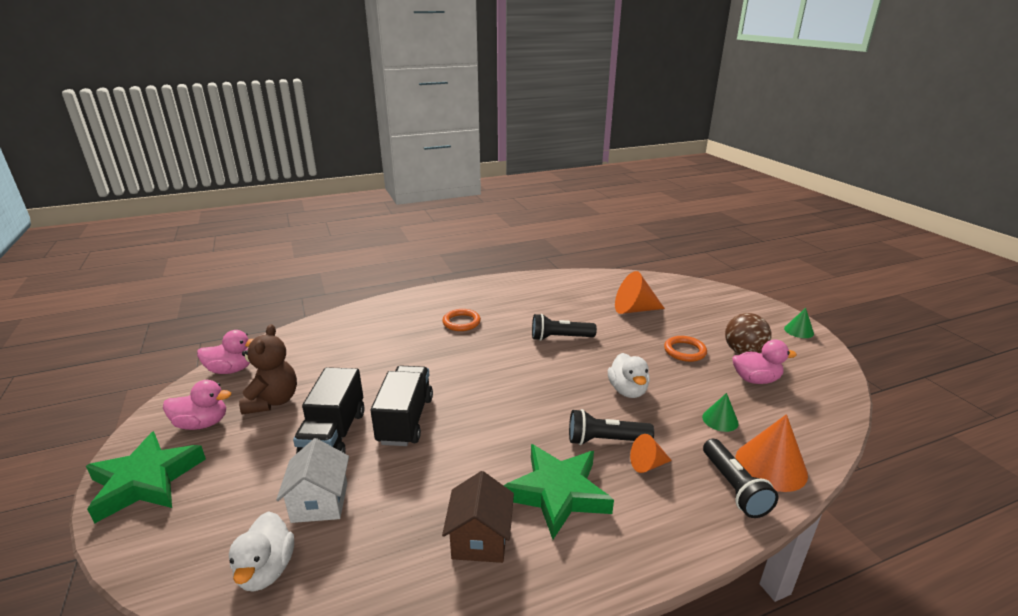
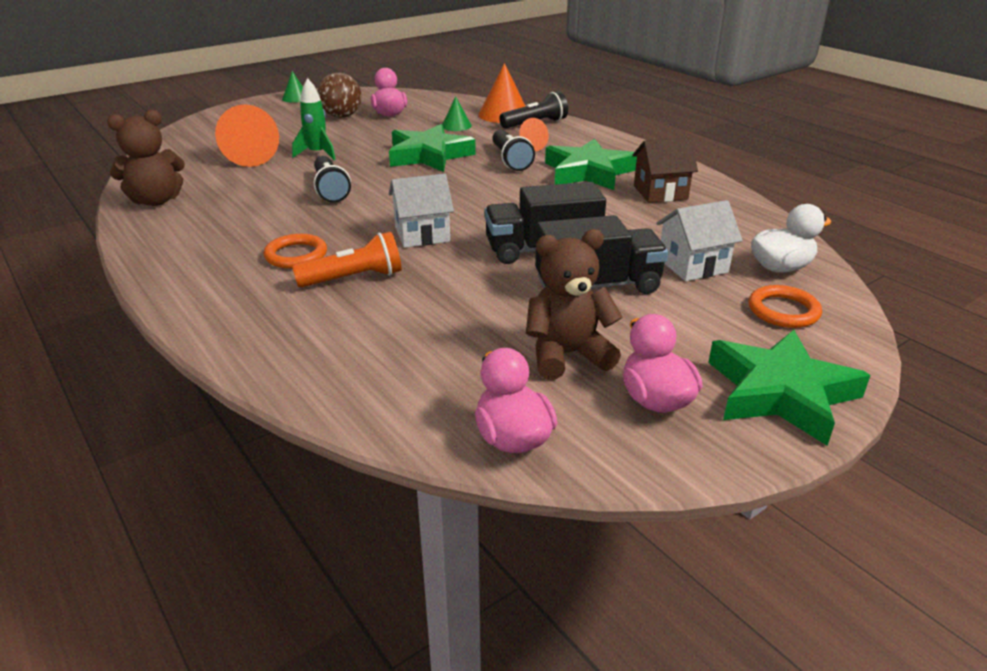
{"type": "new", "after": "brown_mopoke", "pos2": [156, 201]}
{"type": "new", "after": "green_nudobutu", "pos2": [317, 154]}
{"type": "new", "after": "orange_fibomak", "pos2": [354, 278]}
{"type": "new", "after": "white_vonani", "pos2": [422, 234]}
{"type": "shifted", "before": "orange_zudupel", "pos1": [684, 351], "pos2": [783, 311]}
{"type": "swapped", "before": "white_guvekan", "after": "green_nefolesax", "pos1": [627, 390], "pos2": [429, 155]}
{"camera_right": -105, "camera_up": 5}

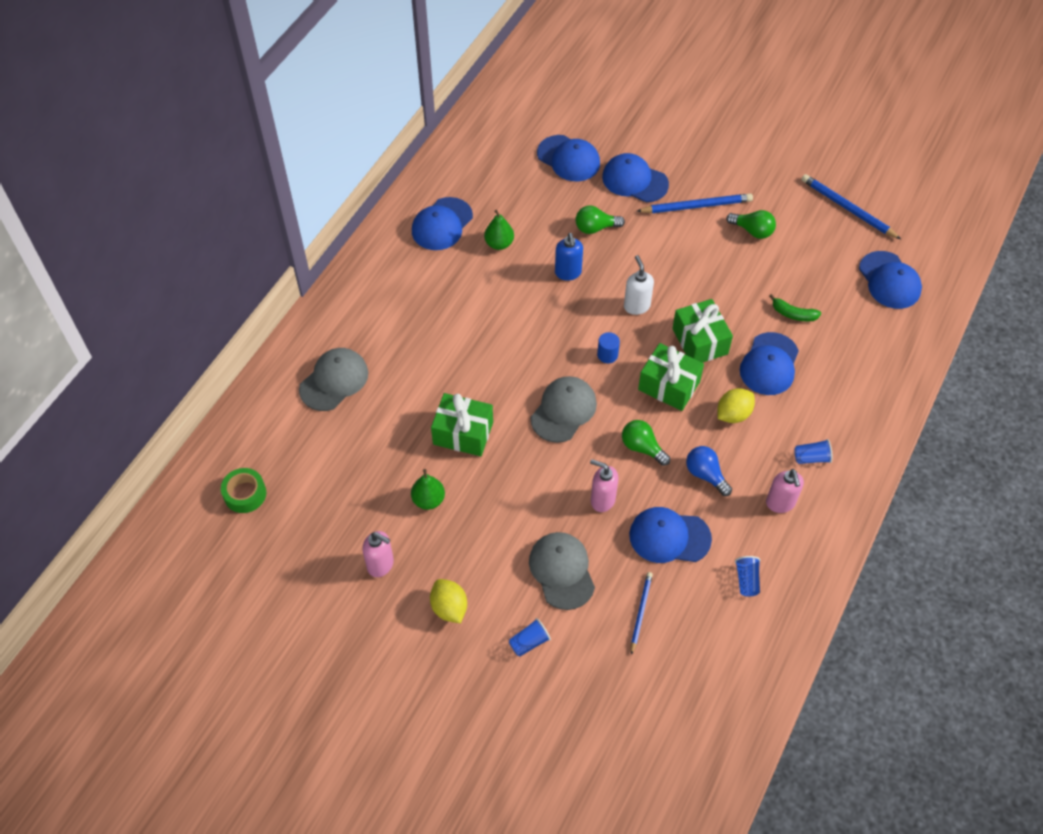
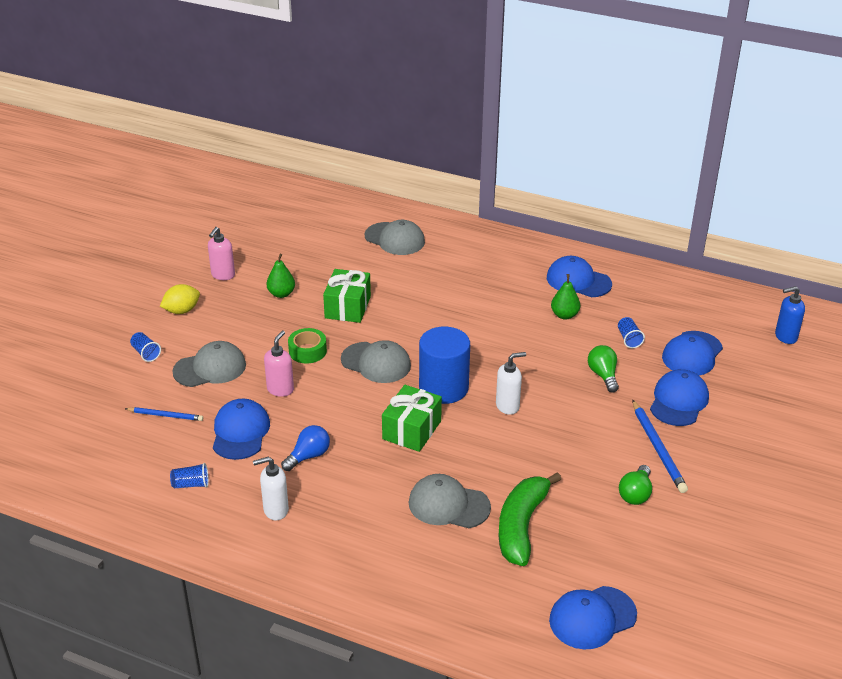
{"type": "gone", "before": "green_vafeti", "pos1": [642, 447]}
{"type": "gone", "before": "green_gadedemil", "pos1": [700, 341]}
{"type": "gone", "before": "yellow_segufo", "pos1": [733, 414]}
{"type": "gone", "before": "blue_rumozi", "pos1": [847, 209]}
{"type": "shifted", "before": "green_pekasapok", "pos1": [245, 494], "pos2": [307, 351]}
{"type": "shifted", "before": "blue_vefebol", "pos1": [568, 273], "pos2": [785, 337]}
{"type": "shifted", "before": "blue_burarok", "pos1": [811, 458], "pos2": [629, 339]}
{"type": "repainted", "before": "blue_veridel", "after": "grey_veridel", "pos1": [769, 364], "pos2": [448, 505]}
{"type": "repainted", "before": "pink_vefebol", "after": "white_vefebol", "pos1": [780, 503], "pos2": [275, 510]}
{"type": "scaled", "before": "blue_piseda", "pos1": [607, 355], "pos2": [443, 388], "scale": 2.39}
{"type": "scaled", "before": "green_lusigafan", "pos1": [793, 314], "pos2": [521, 526], "scale": 2.07}
{"camera_right": 85, "camera_up": -20}

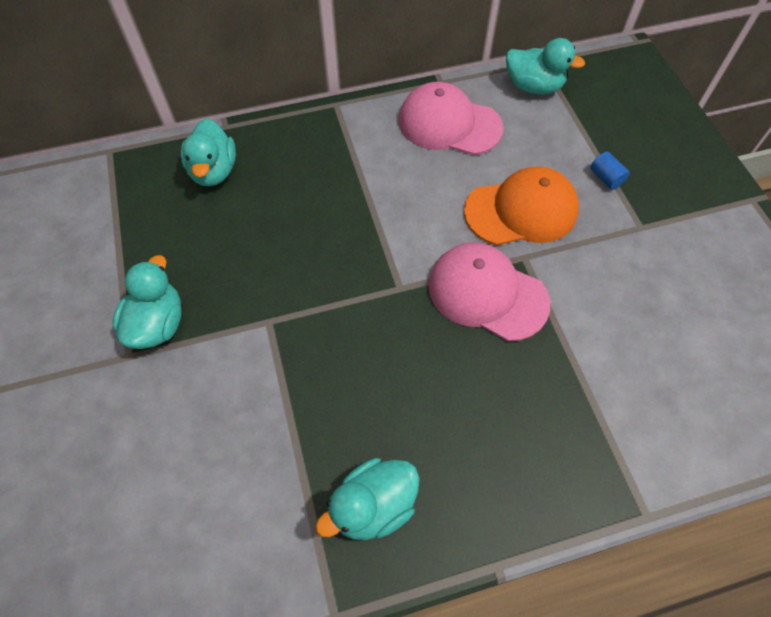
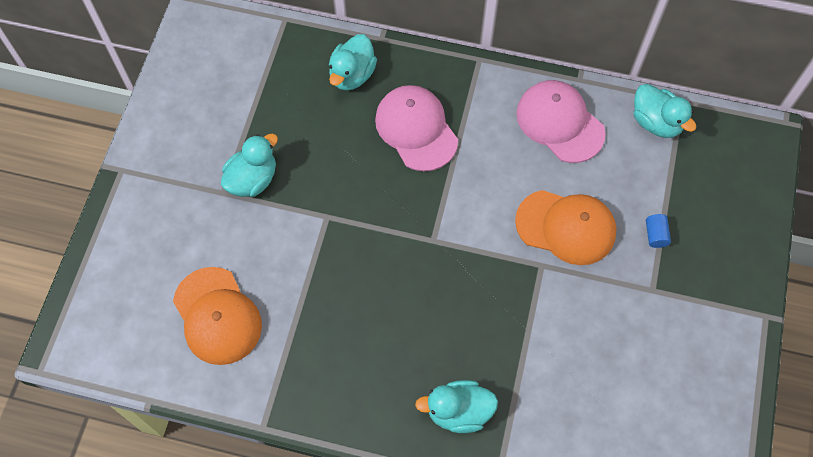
{"type": "new", "after": "orange_veridel", "pos2": [217, 316]}
{"type": "shifted", "before": "turquoise_guvekan", "pos1": [373, 506], "pos2": [458, 411]}
{"type": "shifted", "before": "pink_veridel", "pos1": [487, 293], "pos2": [416, 129]}
{"camera_right": 30, "camera_up": 5}

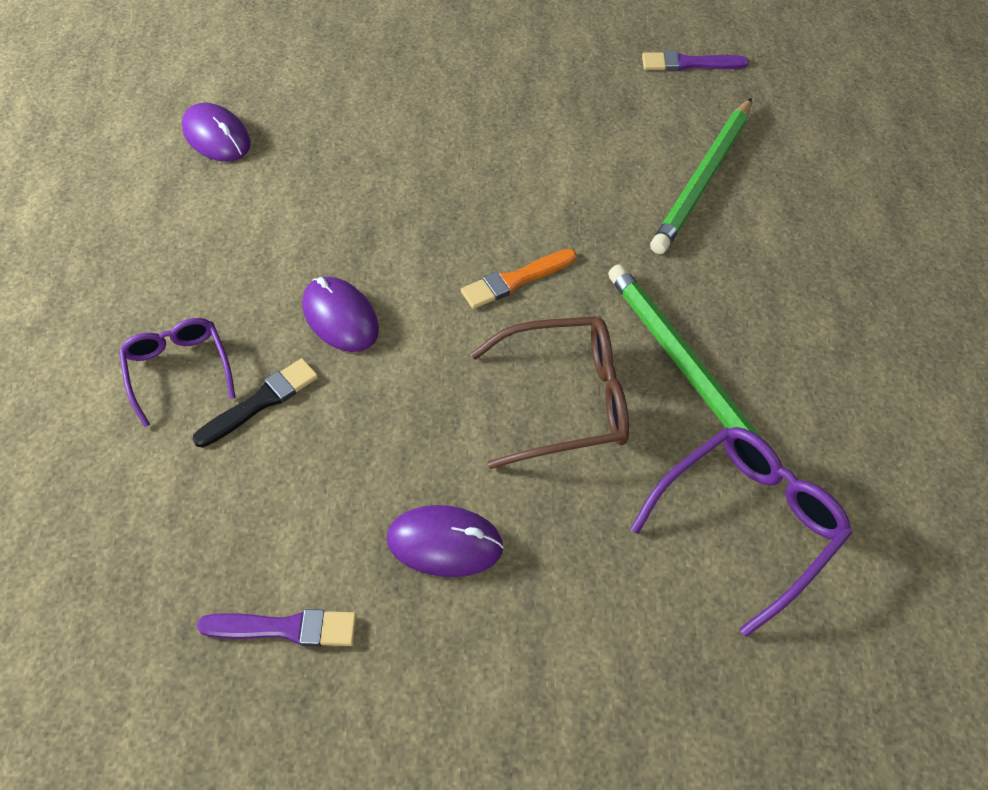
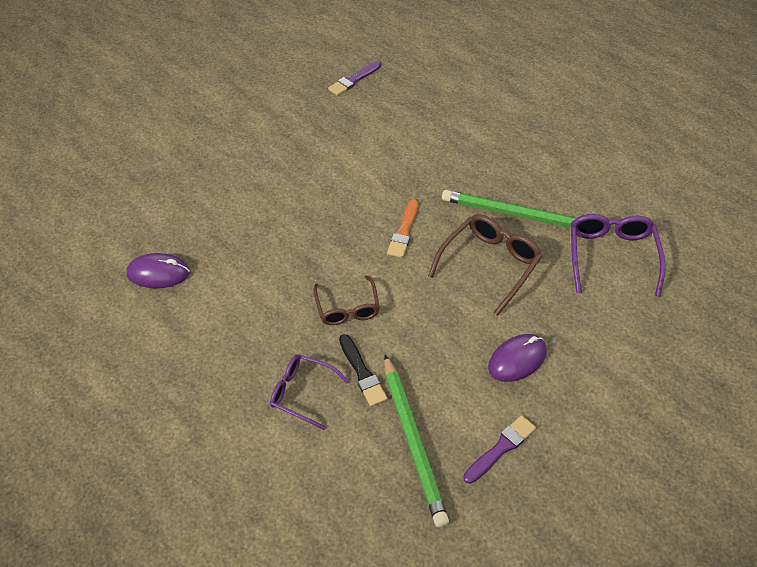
{"type": "shifted", "before": "green_rumozi", "pos1": [703, 179], "pos2": [413, 441]}
{"type": "swapped", "before": "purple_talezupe", "after": "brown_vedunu", "pos1": [340, 317], "pos2": [347, 308]}
{"type": "rotated", "before": "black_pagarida", "pos1": [261, 402], "pos2": [362, 373], "turn": 150}
{"camera_right": -45, "camera_up": -5}

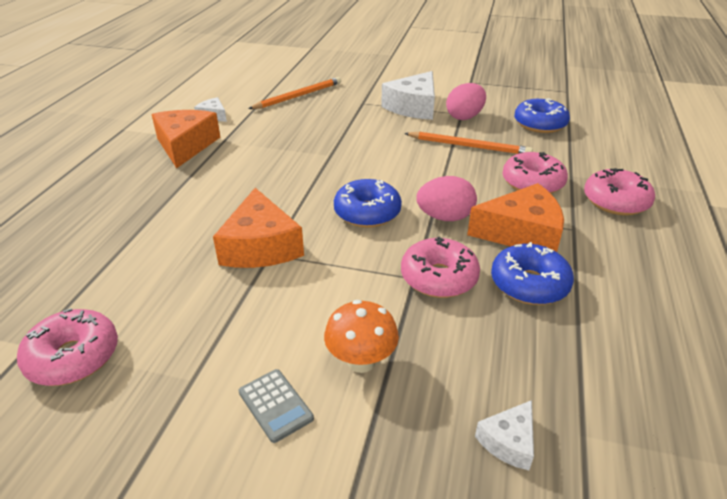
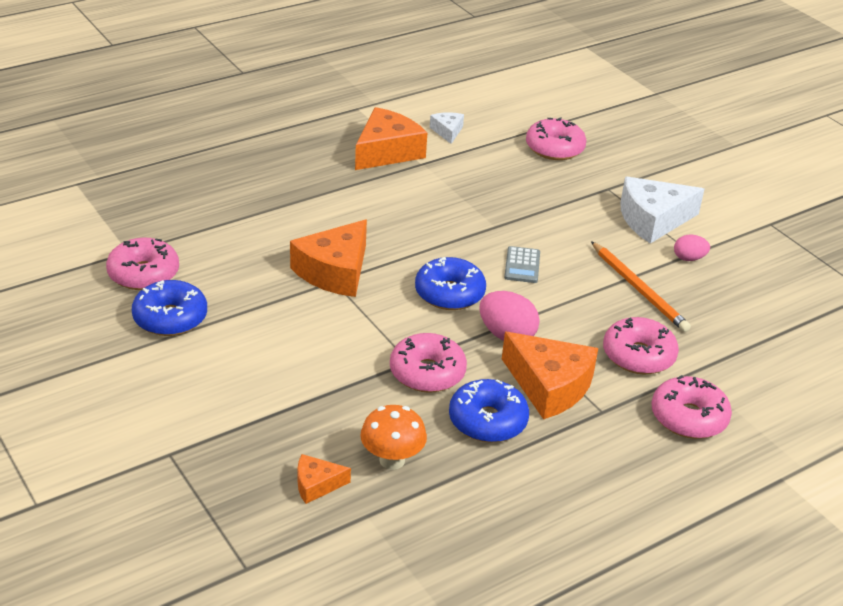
{"type": "shifted", "before": "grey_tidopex", "pos1": [275, 405], "pos2": [522, 265]}
{"type": "shifted", "before": "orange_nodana", "pos1": [361, 361], "pos2": [392, 460]}
{"type": "shifted", "before": "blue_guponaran", "pos1": [540, 124], "pos2": [170, 318]}
{"type": "swapped", "before": "orange_rumozi", "after": "pink_guponaran", "pos1": [298, 96], "pos2": [554, 148]}
{"type": "repainted", "before": "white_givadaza", "after": "orange_givadaza", "pos1": [508, 441], "pos2": [316, 484]}
{"type": "scaled", "before": "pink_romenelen", "pos1": [464, 117], "pos2": [689, 258], "scale": 0.6}
{"camera_right": 40, "camera_up": 0}

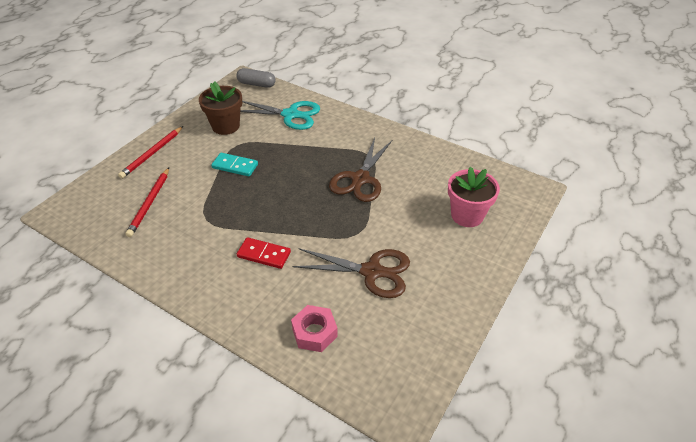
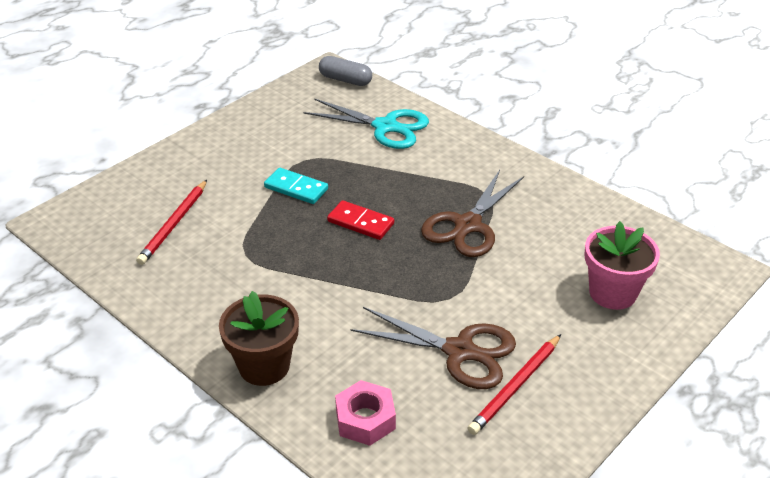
{"type": "shifted", "before": "red_rumozi", "pos1": [152, 154], "pos2": [516, 386]}
{"type": "shifted", "before": "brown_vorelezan", "pos1": [225, 126], "pos2": [264, 366]}
{"type": "shifted", "before": "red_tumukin", "pos1": [264, 255], "pos2": [360, 223]}
{"camera_right": 10, "camera_up": -5}

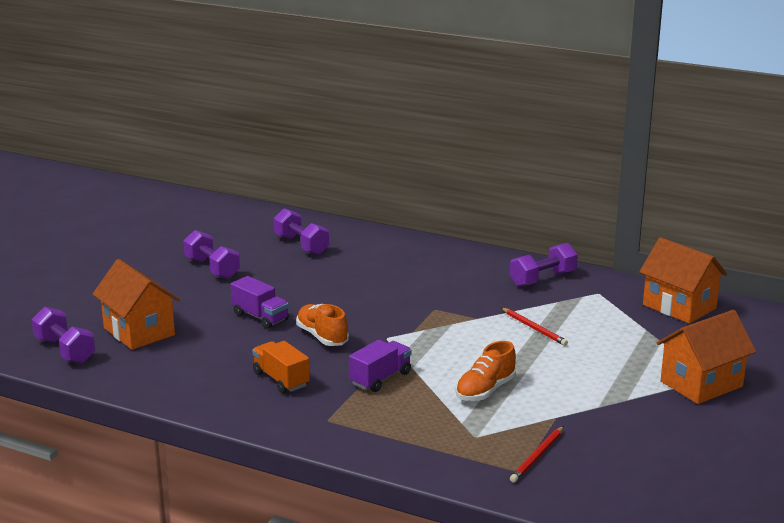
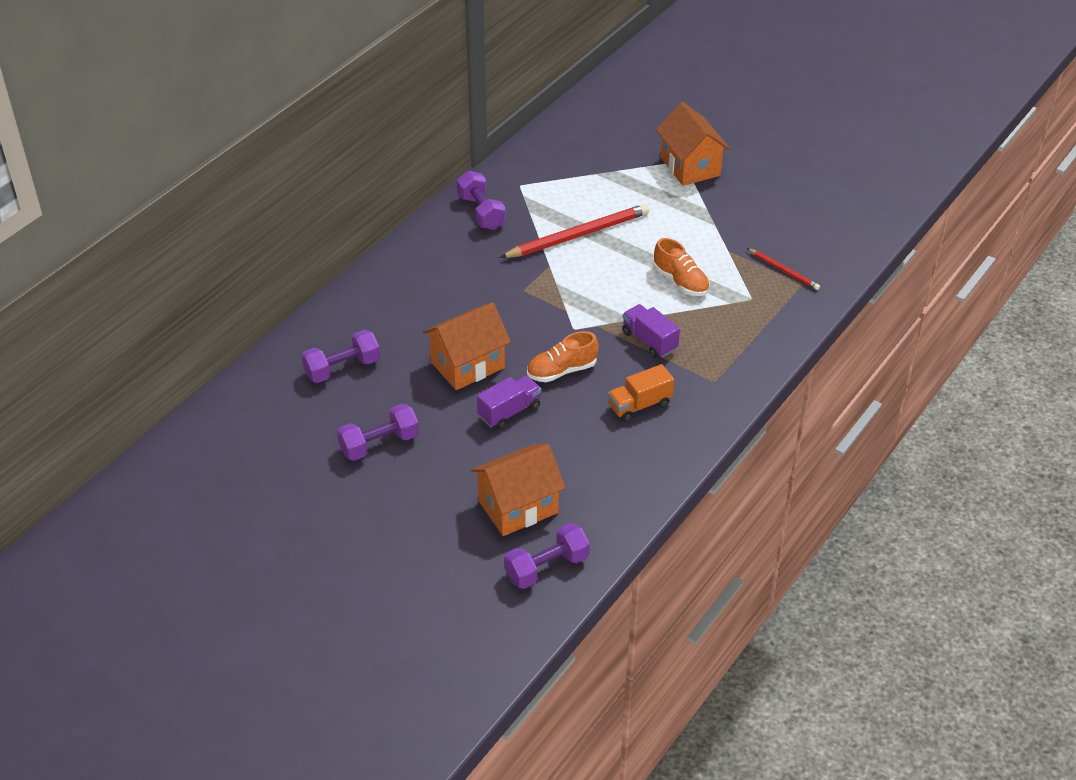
{"type": "shifted", "before": "orange_vonani", "pos1": [679, 306], "pos2": [467, 365]}
{"type": "scaled", "before": "red_rumozi", "pos1": [534, 328], "pos2": [578, 235], "scale": 1.93}
{"camera_right": -80, "camera_up": 20}

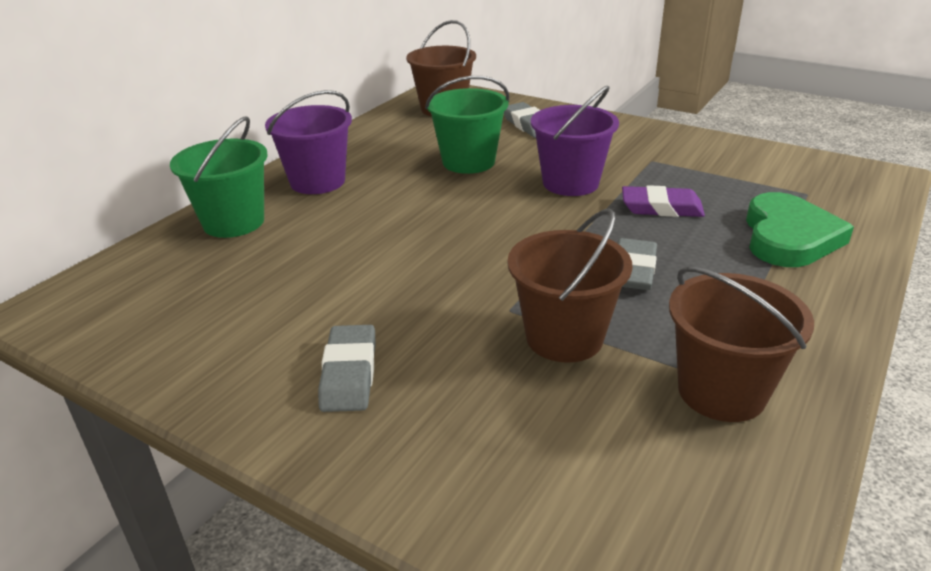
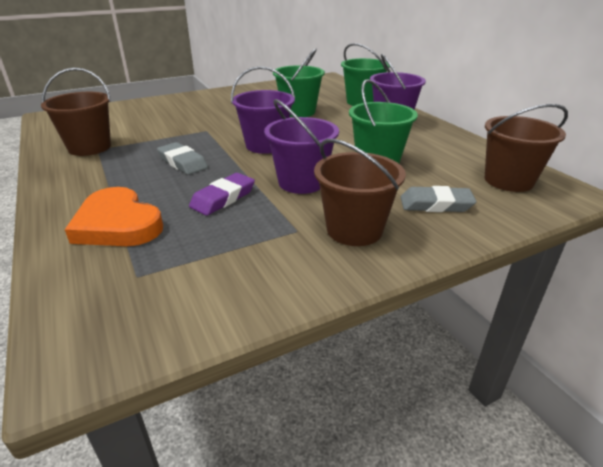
{"type": "gone", "before": "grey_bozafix", "pos1": [349, 373]}
{"type": "new", "after": "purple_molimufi", "pos2": [265, 145]}
{"type": "new", "after": "green_molimufi", "pos2": [298, 112]}
{"type": "shifted", "before": "brown_molimufi", "pos1": [564, 337], "pos2": [354, 230]}
{"type": "repainted", "before": "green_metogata", "after": "orange_metogata", "pos1": [788, 237], "pos2": [117, 224]}
{"camera_right": 120, "camera_up": 0}

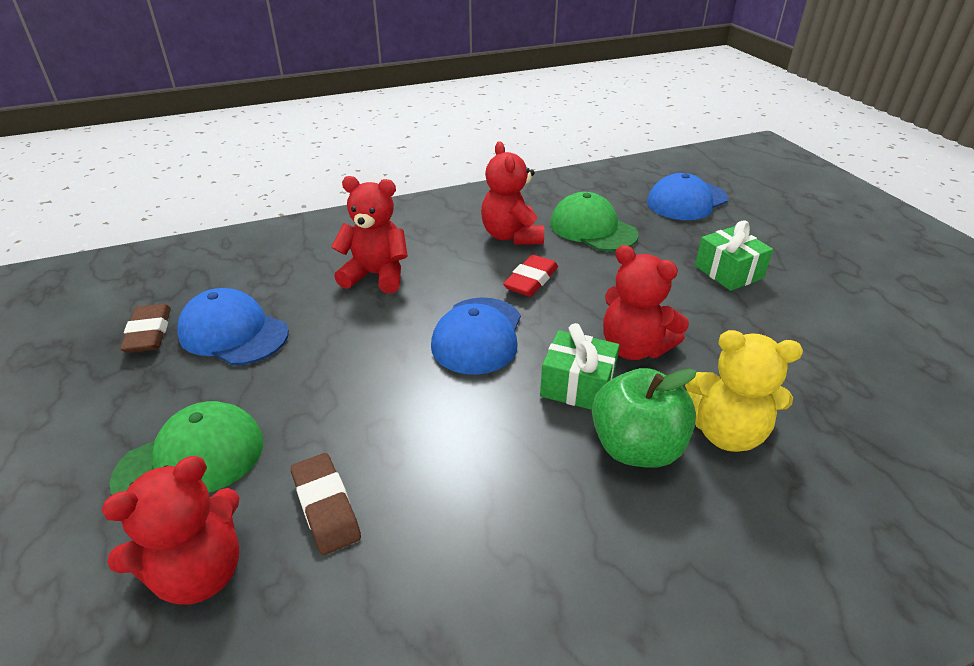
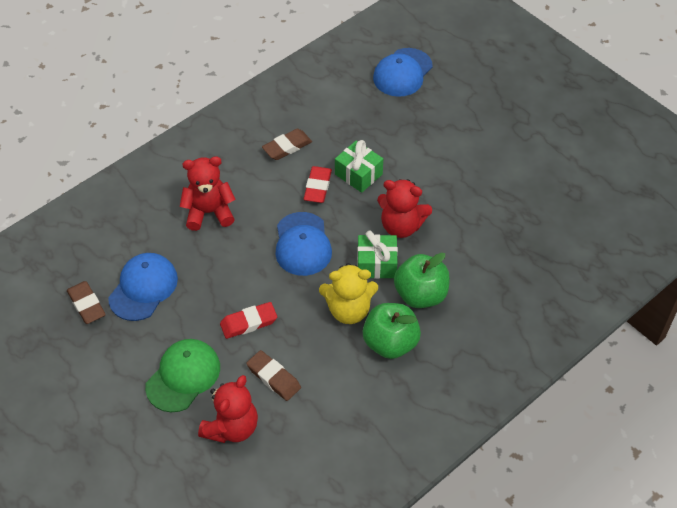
{"type": "gone", "before": "green_veridel", "pos1": [592, 229]}
{"type": "new", "after": "red_bozafix", "pos2": [248, 323]}
{"type": "new", "after": "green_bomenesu", "pos2": [390, 343]}
{"type": "shifted", "before": "yellow_mopoke", "pos1": [726, 432], "pos2": [348, 310]}
{"type": "shifted", "before": "green_gadedemil", "pos1": [728, 272], "pos2": [358, 174]}
{"type": "swapped", "before": "red_mopoke", "after": "brown_bozafix", "pos1": [511, 236], "pos2": [287, 147]}
{"type": "rotated", "before": "blue_veridel", "pos1": [233, 333], "pos2": [143, 288], "turn": 105}
{"camera_right": -20, "camera_up": 15}

